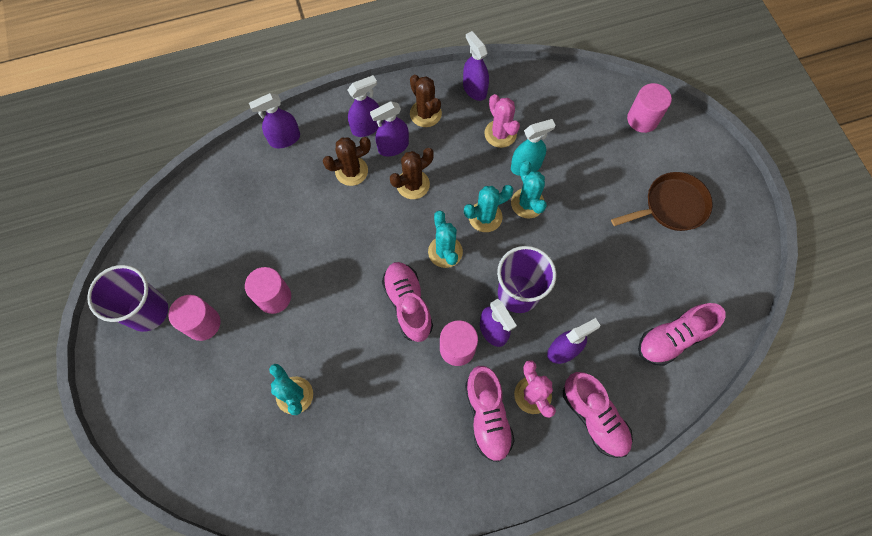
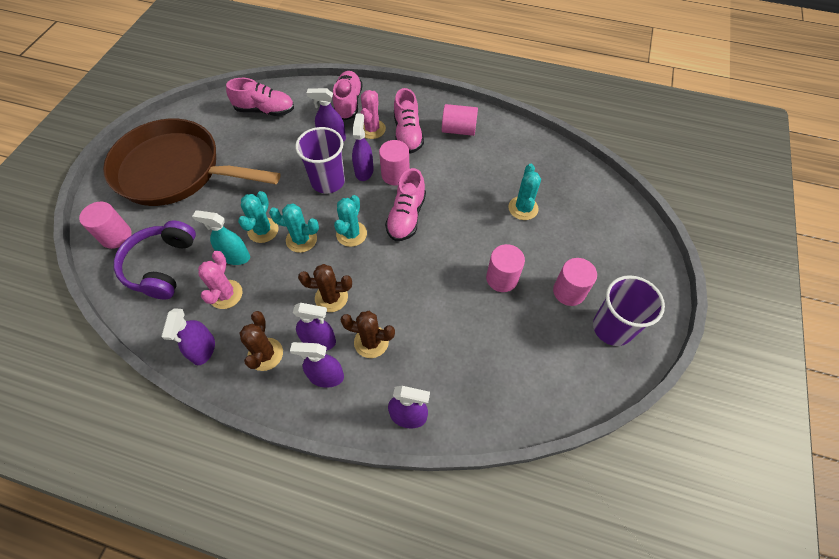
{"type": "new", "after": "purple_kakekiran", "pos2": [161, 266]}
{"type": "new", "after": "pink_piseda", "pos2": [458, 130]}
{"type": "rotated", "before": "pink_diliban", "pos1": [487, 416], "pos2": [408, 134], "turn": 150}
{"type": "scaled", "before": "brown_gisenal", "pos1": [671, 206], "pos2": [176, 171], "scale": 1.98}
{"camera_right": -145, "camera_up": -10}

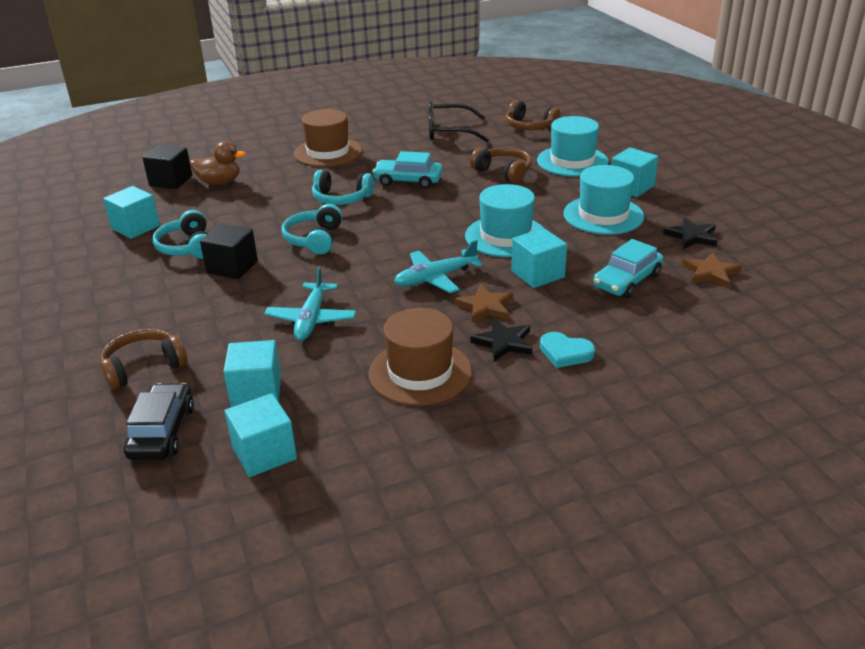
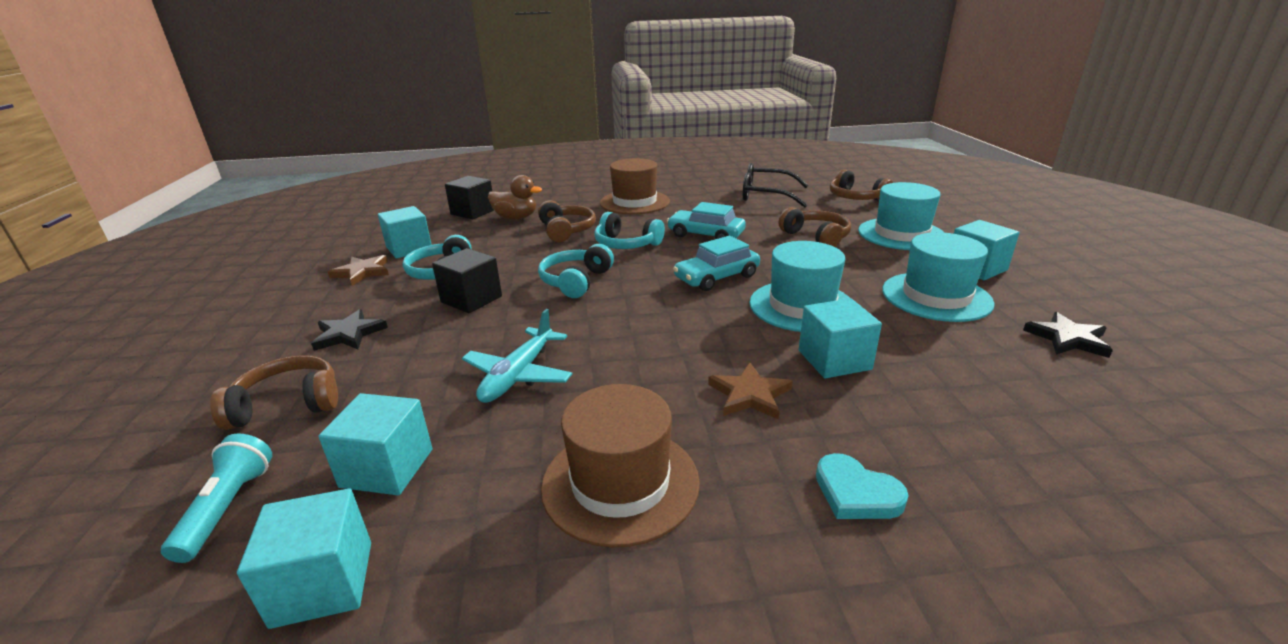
{"type": "gone", "before": "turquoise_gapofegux", "pos1": [435, 278]}
{"type": "new", "after": "brown_kakekiran", "pos2": [566, 230]}
{"type": "shifted", "before": "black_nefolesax", "pos1": [503, 342], "pos2": [349, 334]}
{"type": "shifted", "before": "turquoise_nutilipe", "pos1": [627, 281], "pos2": [716, 277]}
{"type": "shifted", "before": "brown_nefolesax", "pos1": [710, 273], "pos2": [362, 272]}
{"type": "swapped", "before": "black_nutilipe", "after": "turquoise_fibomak", "pos1": [162, 432], "pos2": [227, 507]}
{"camera_right": 15, "camera_up": -5}

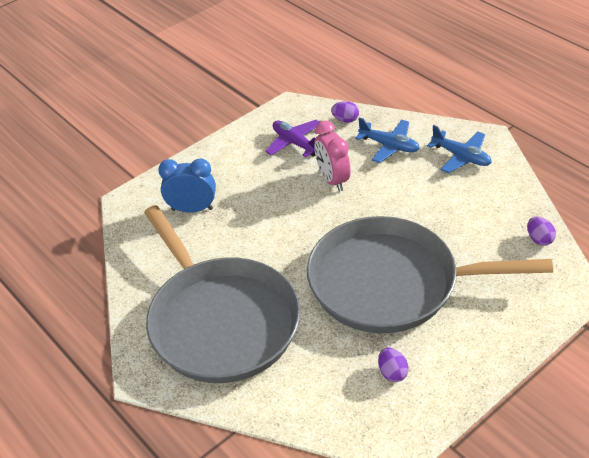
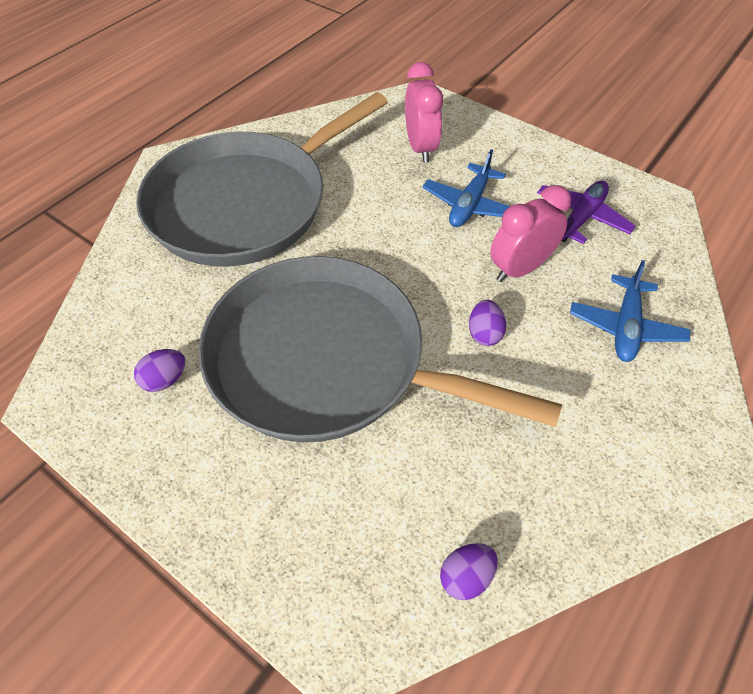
{"type": "shifted", "before": "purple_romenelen", "pos1": [345, 120], "pos2": [484, 333]}
{"type": "shifted", "before": "blue_gapofegux", "pos1": [461, 157], "pos2": [469, 205]}
{"type": "repainted", "before": "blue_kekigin", "after": "pink_kekigin", "pos1": [192, 209], "pos2": [420, 148]}
{"type": "rotated", "before": "grey_gisenal", "pos1": [391, 283], "pos2": [327, 361], "turn": -60}
{"camera_right": 75, "camera_up": 10}

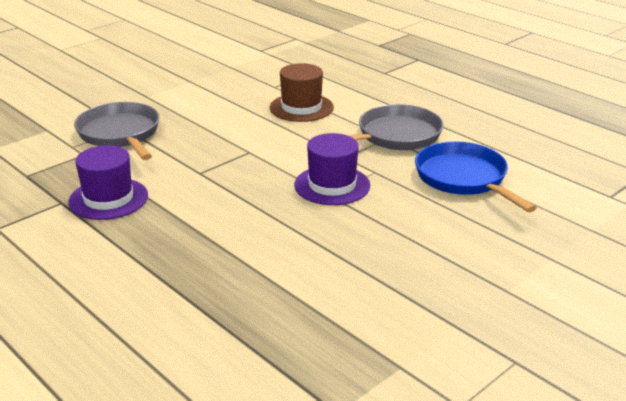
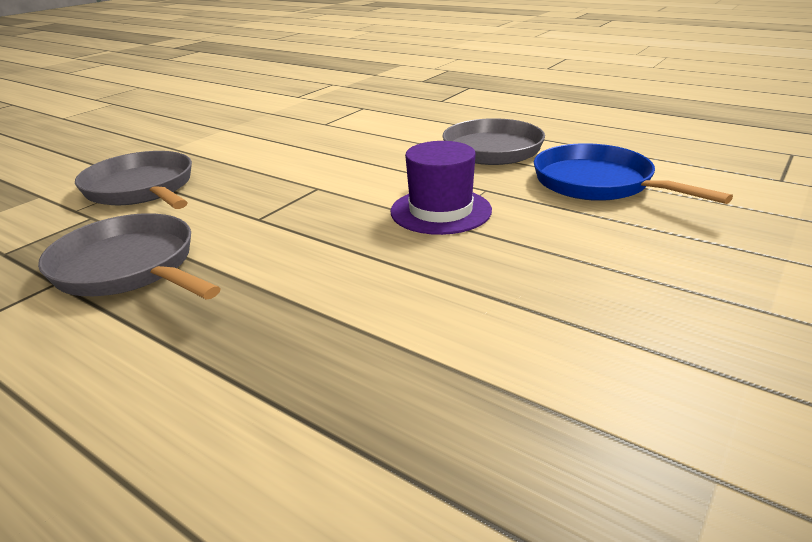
{"type": "gone", "before": "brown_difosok", "pos1": [301, 107]}
{"type": "swapped", "before": "purple_difosok", "after": "grey_gisenal", "pos1": [108, 199], "pos2": [129, 268]}
{"camera_right": -10, "camera_up": 0}

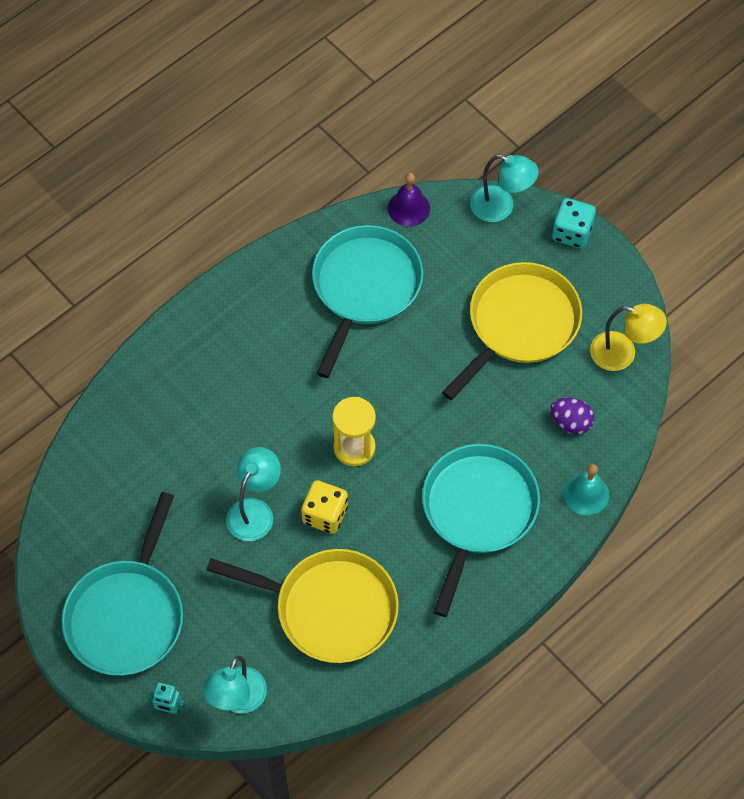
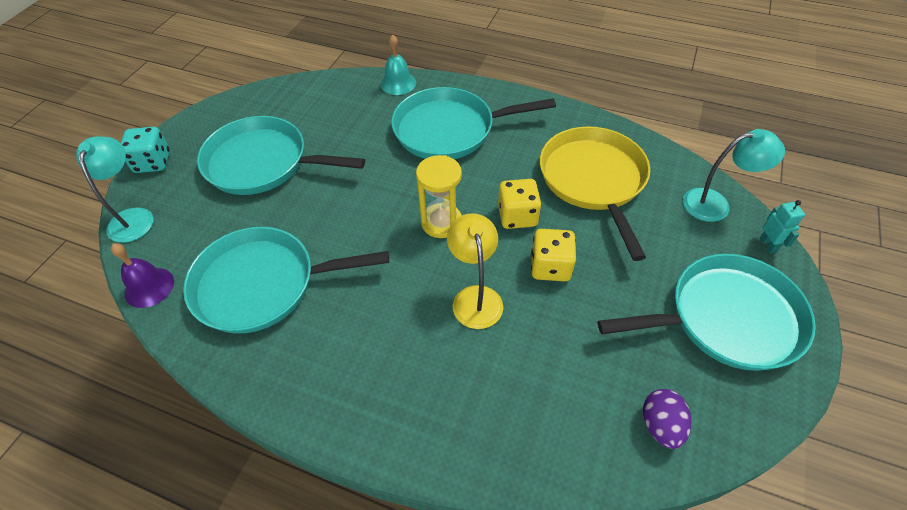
{"type": "shifted", "before": "purple_romenelen", "pos1": [571, 422], "pos2": [661, 425]}
{"type": "shifted", "before": "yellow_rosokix", "pos1": [622, 354], "pos2": [475, 297]}
{"type": "swapped", "before": "turquoise_rosokix", "after": "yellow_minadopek", "pos1": [255, 511], "pos2": [550, 267]}
{"type": "repainted", "before": "yellow_gisenal", "after": "turquoise_gisenal", "pos1": [520, 324], "pos2": [262, 163]}
{"camera_right": -115, "camera_up": -10}

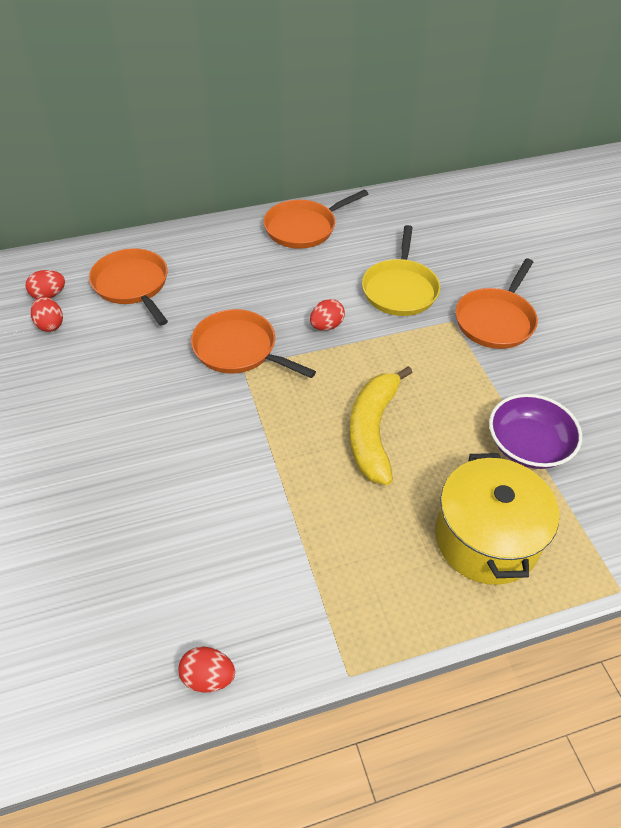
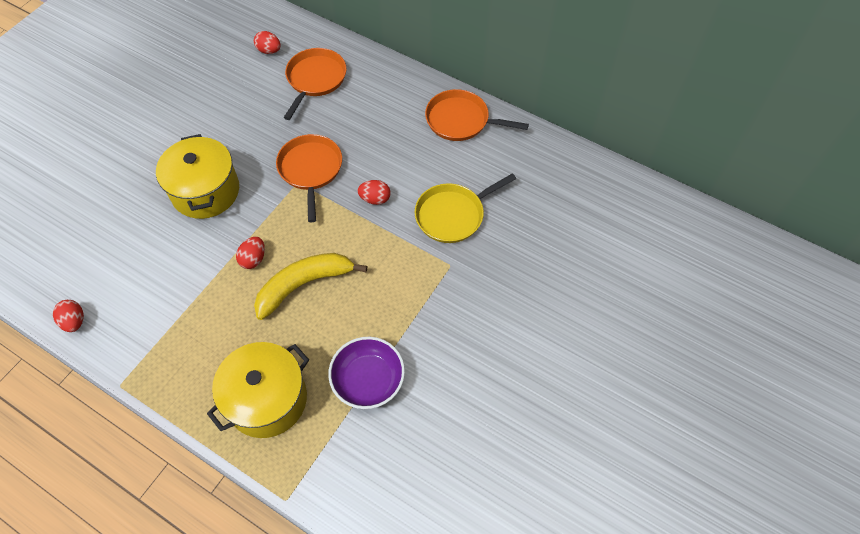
{"type": "gone", "before": "orange_gisenal", "pos1": [495, 320]}
{"type": "new", "after": "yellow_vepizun", "pos2": [205, 191]}
{"type": "shifted", "before": "red_romenelen", "pos1": [50, 325], "pos2": [253, 259]}
{"camera_right": 50, "camera_up": 10}

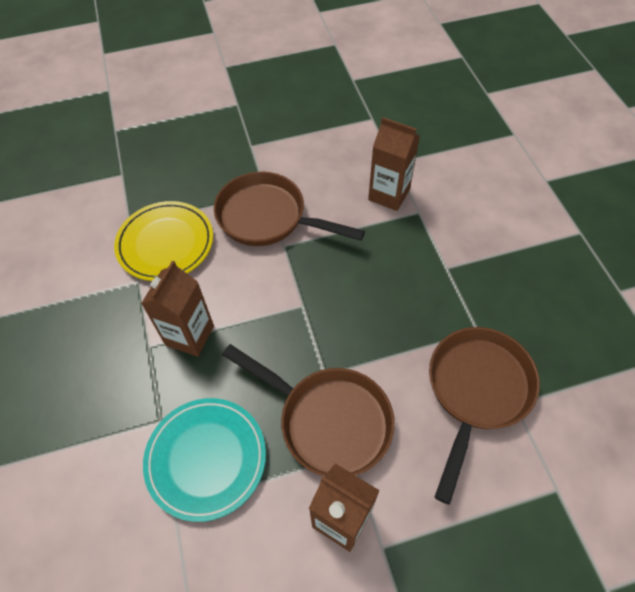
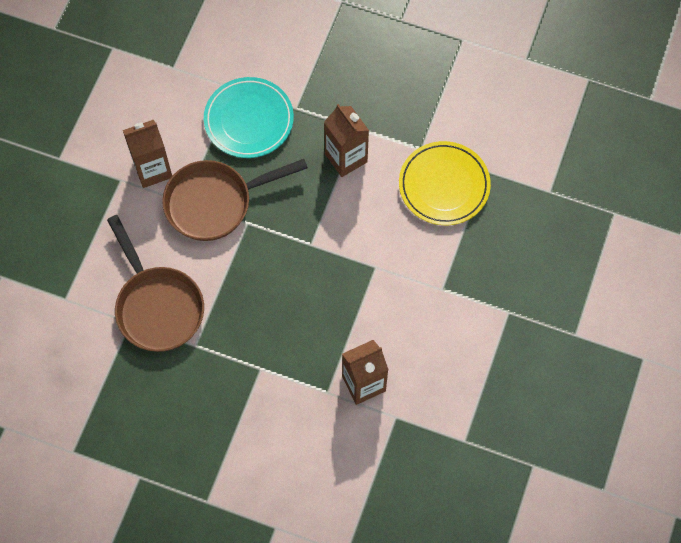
{"type": "gone", "before": "brown_gisenal", "pos1": [268, 217]}
{"camera_right": 125, "camera_up": 10}

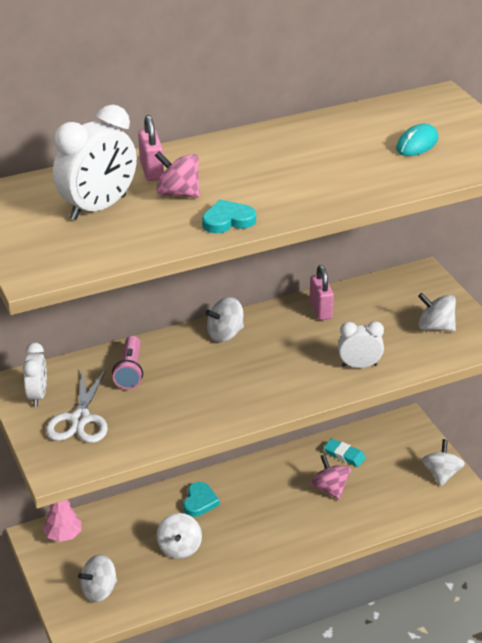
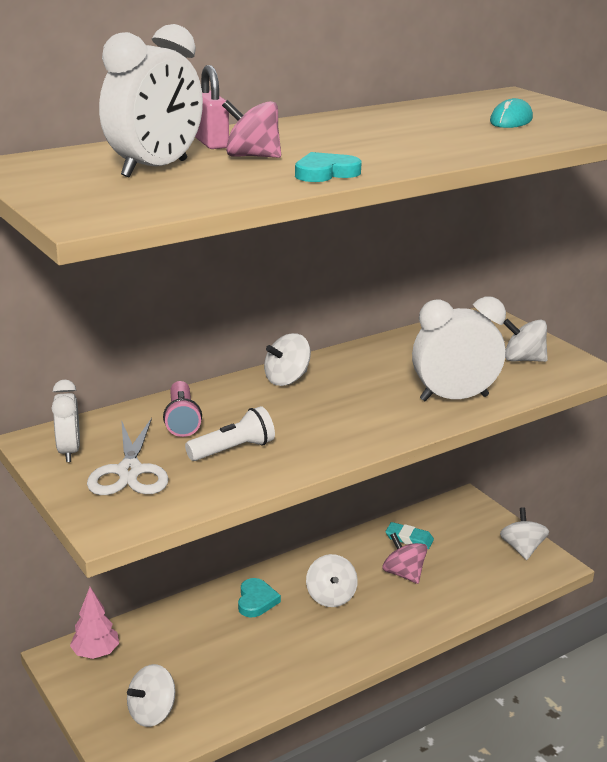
{"type": "gone", "before": "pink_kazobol", "pos1": [320, 310]}
{"type": "new", "after": "white_fibomak", "pos2": [233, 450]}
{"type": "shifted", "before": "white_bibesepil", "pos1": [179, 548], "pos2": [331, 597]}
{"type": "scaled", "before": "white_kekigin", "pos1": [359, 366], "pos2": [454, 398], "scale": 1.68}
{"camera_right": -10, "camera_up": -10}

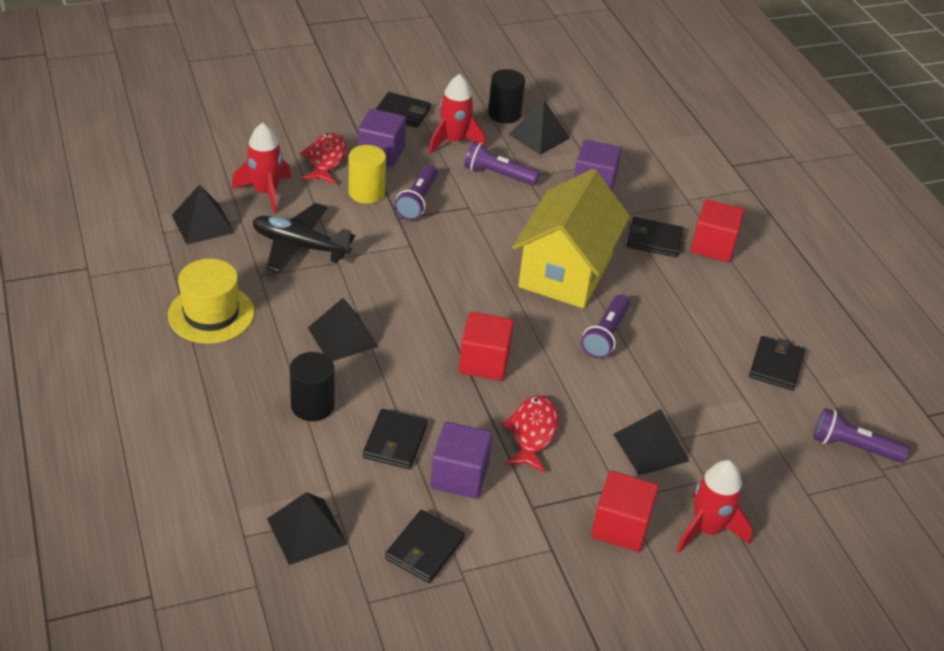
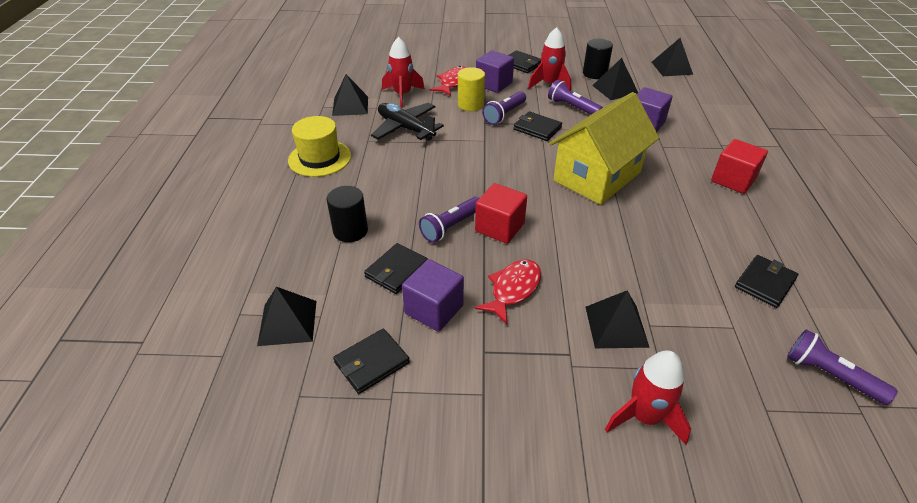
{"type": "gone", "before": "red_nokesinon", "pos1": [620, 527]}
{"type": "shifted", "before": "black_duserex", "pos1": [342, 337], "pos2": [671, 68]}
{"type": "shifted", "before": "purple_fibomak", "pos1": [605, 335], "pos2": [451, 226]}
{"type": "shifted", "before": "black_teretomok", "pos1": [654, 240], "pos2": [537, 128]}
{"camera_right": 25, "camera_up": 0}

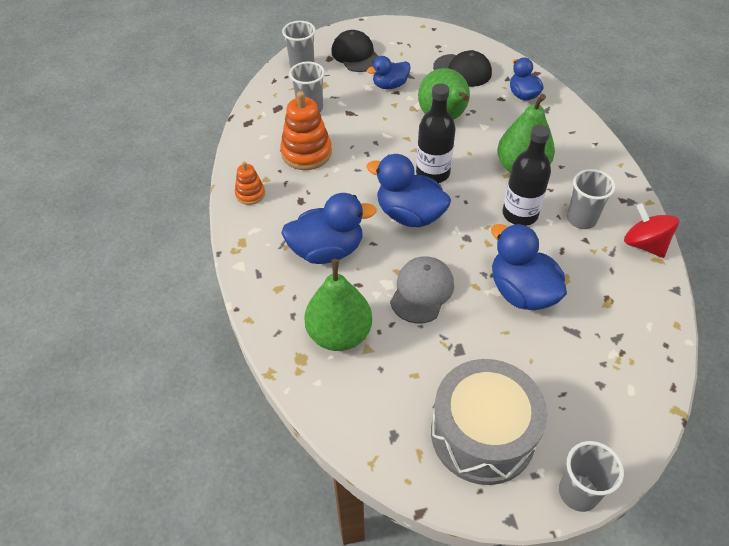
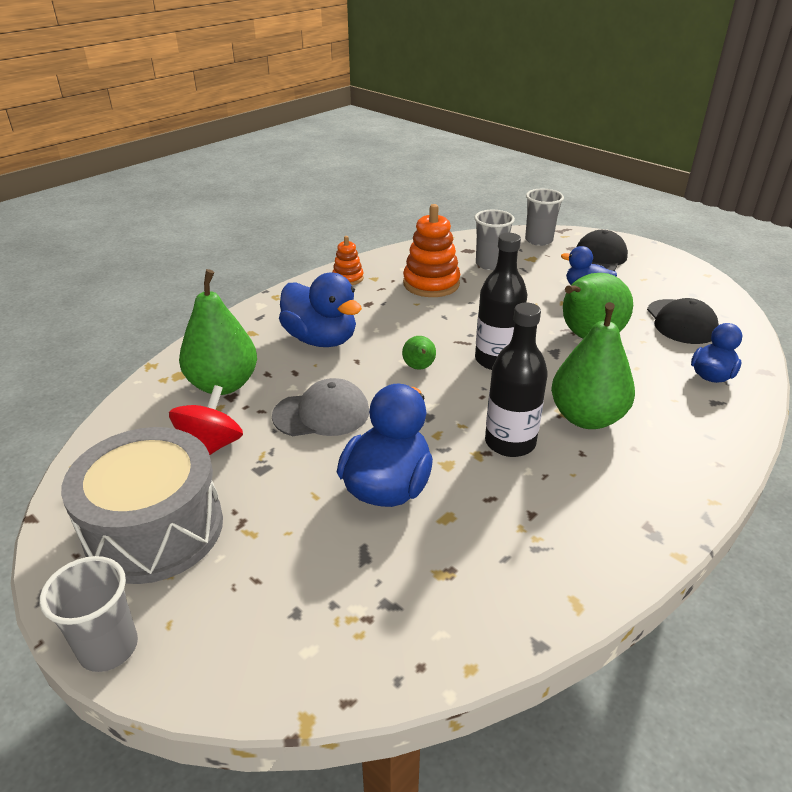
{"type": "gone", "before": "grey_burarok", "pos1": [581, 219]}
{"type": "shifted", "before": "red_bibesepil", "pos1": [644, 244], "pos2": [210, 446]}
{"type": "swapped", "before": "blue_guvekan", "after": "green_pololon", "pos1": [409, 215], "pos2": [419, 367]}
{"camera_right": 55, "camera_up": -15}

